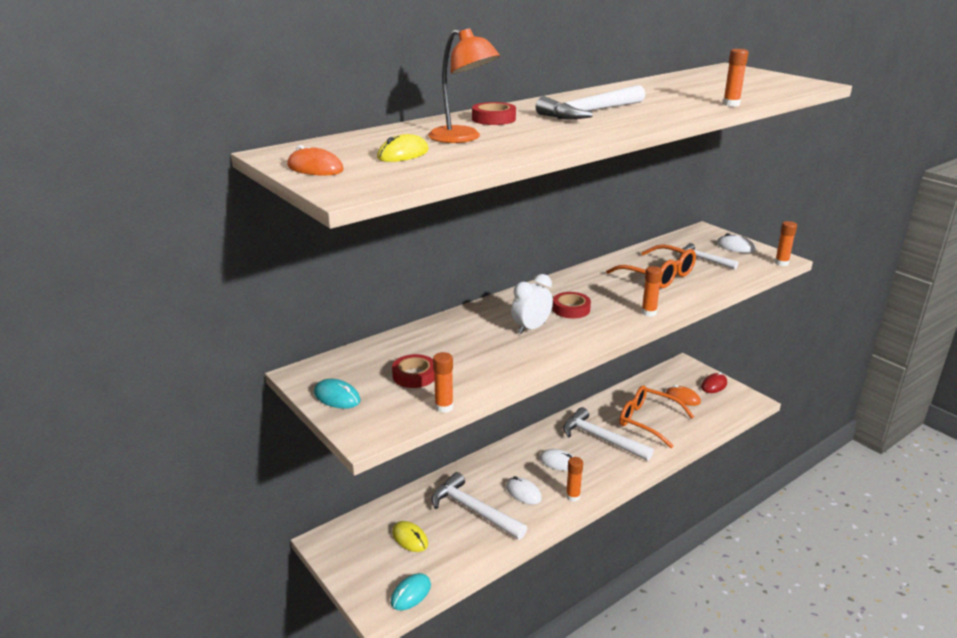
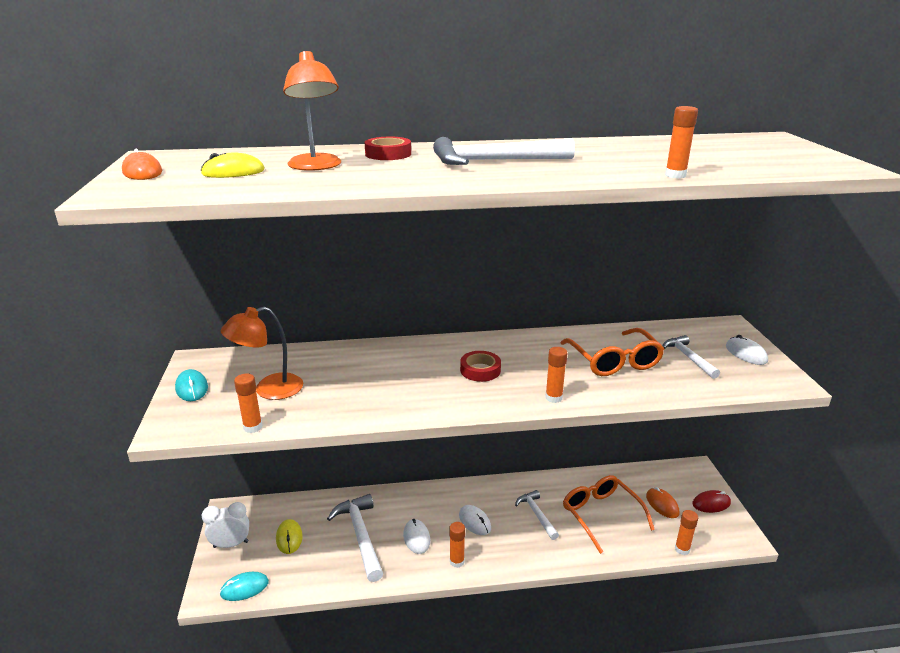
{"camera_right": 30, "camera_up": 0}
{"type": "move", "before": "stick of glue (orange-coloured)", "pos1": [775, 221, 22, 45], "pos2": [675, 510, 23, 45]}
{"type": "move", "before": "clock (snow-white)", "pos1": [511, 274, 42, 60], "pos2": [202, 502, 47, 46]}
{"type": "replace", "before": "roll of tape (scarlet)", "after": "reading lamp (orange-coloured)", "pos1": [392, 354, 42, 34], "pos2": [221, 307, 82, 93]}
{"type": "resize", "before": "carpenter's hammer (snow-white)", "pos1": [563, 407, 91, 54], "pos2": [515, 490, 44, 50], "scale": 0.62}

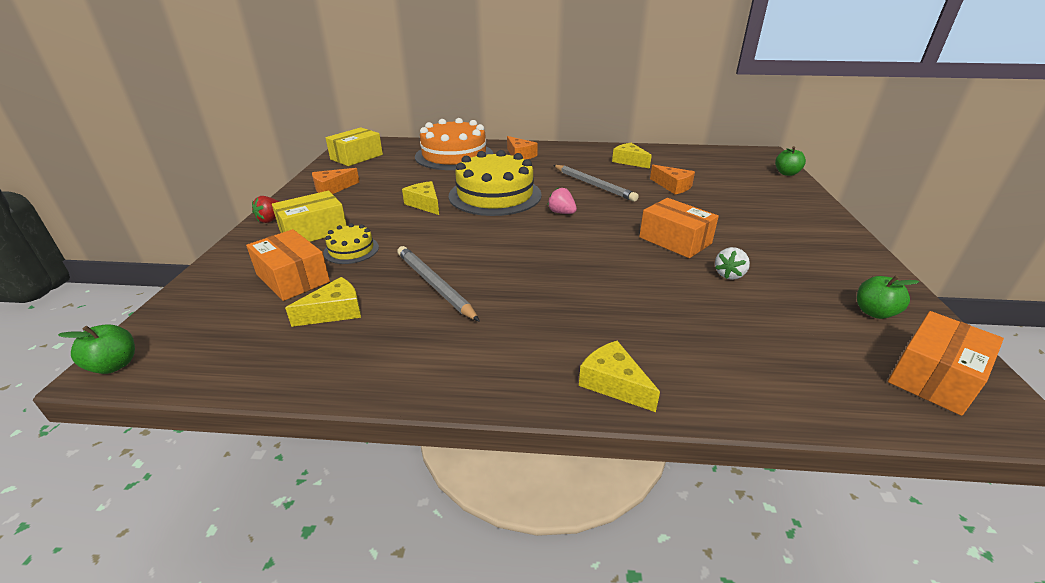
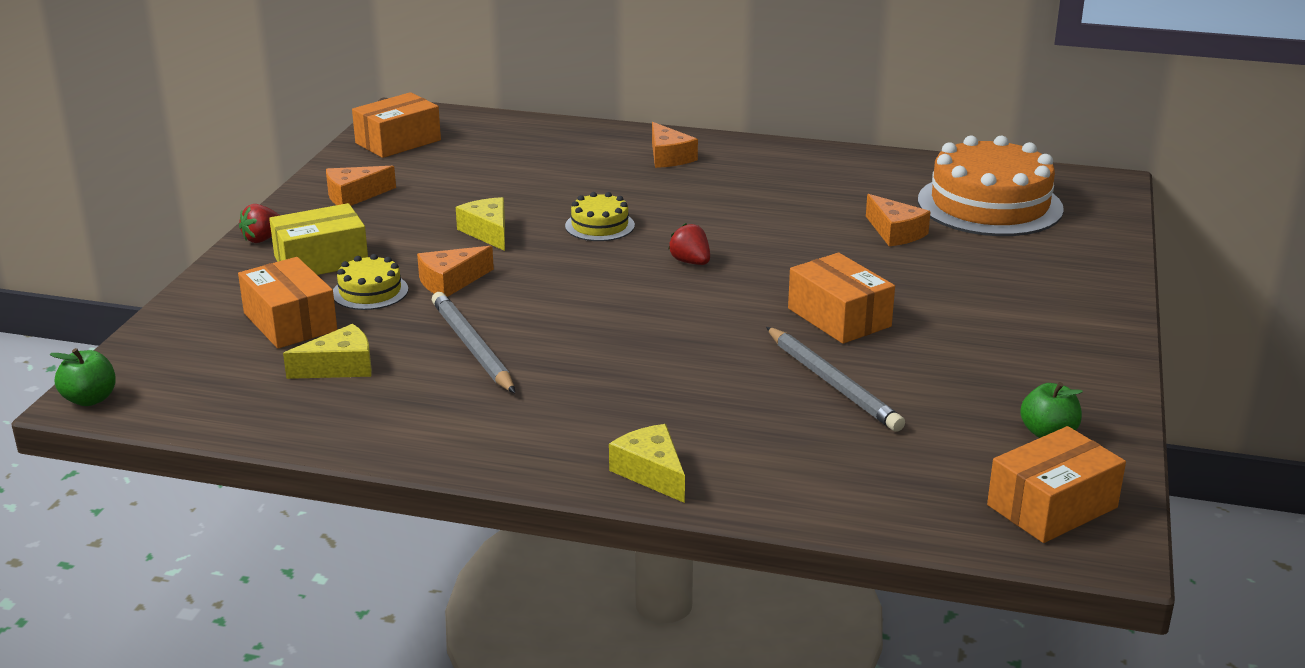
{"camera_right": 10, "camera_up": -5}
{"type": "move", "before": "layer cake (orange-coloured)", "pos1": [415, 118, 78, 52], "pos2": [918, 135, 146, 101]}
{"type": "recolor", "before": "package (yellow)", "after": "package (orange-coloured)", "pos1": [325, 127, 58, 39], "pos2": [352, 92, 89, 66]}
{"type": "delete", "before": "piece of cheese (yellow)", "pos1": [612, 143, 40, 26]}
{"type": "delete", "before": "apple (emerald)", "pos1": [775, 146, 31, 30]}
{"type": "resize", "before": "layer cake (yellow)", "pos1": [449, 150, 93, 66], "pos2": [565, 192, 70, 49], "scale": 0.47}
{"type": "move", "before": "lead pencil (gray)", "pos1": [553, 165, 86, 36], "pos2": [766, 327, 139, 105]}
{"type": "recolor", "before": "strawberry (rose-pink)", "after": "strawberry (scarlet)", "pos1": [547, 187, 30, 27], "pos2": [668, 223, 42, 42]}
{"type": "delete", "before": "strawberry (snow-white)", "pos1": [715, 247, 35, 33]}
{"type": "insert", "after": "piece of cheese (orange-coloured)", "pos2": [417, 246, 77, 51]}

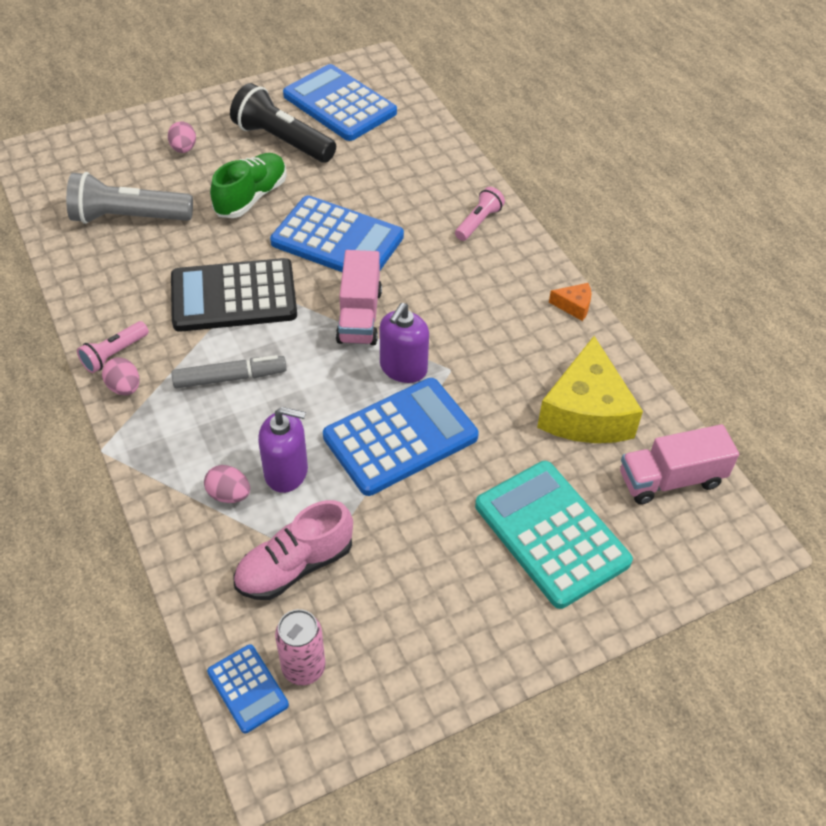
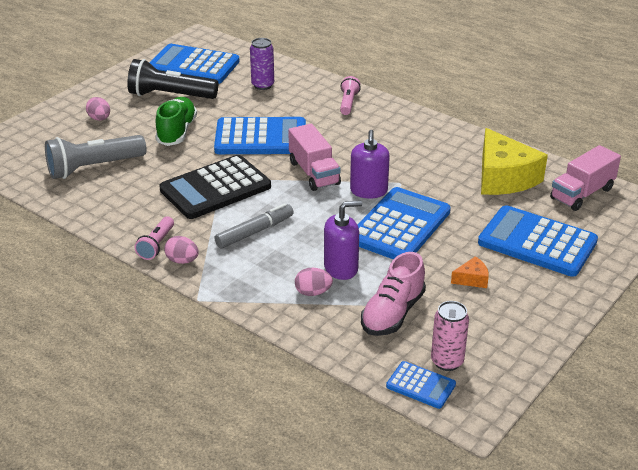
{"camera_right": -25, "camera_up": -15}
{"type": "move", "before": "piece of cheese (orange-coloured)", "pos1": [549, 283, 42, 38], "pos2": [451, 256, 38, 32]}
{"type": "recolor", "before": "pocket calculator (turquoise)", "after": "pocket calculator (blue)", "pos1": [475, 461, 158, 148], "pos2": [478, 205, 120, 72]}
{"type": "insert", "after": "can (violet)", "pos2": [250, 38, 24, 52]}

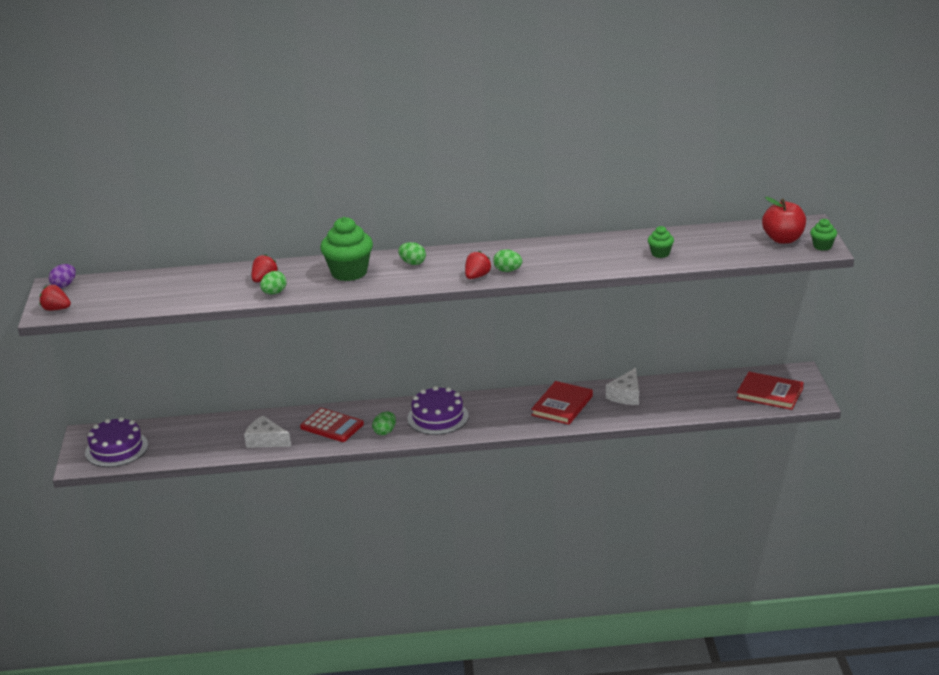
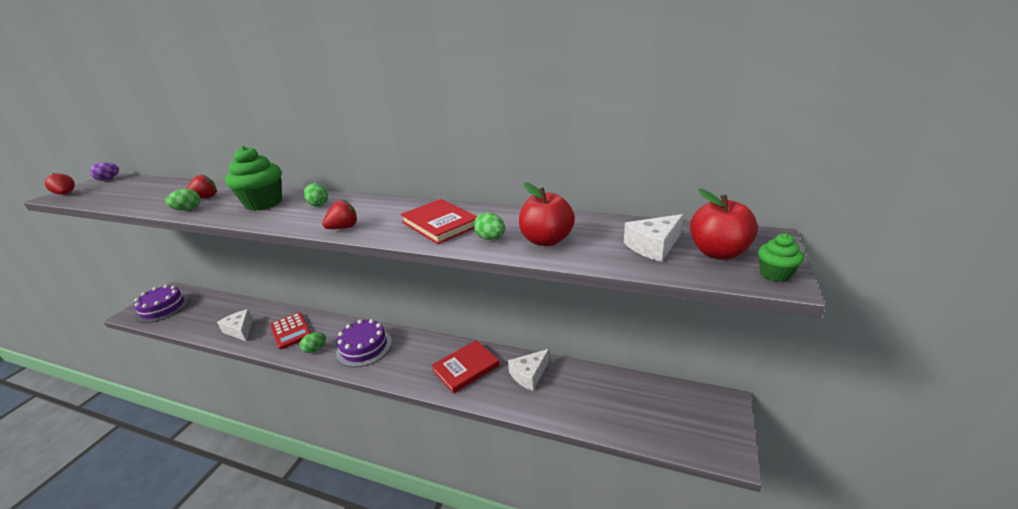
{"camera_right": 25, "camera_up": 0}
{"type": "replace", "before": "cupcake (emerald)", "after": "apple (scarlet)", "pos1": [648, 226, 26, 32], "pos2": [519, 182, 56, 64]}
{"type": "move", "before": "egg (emerald)", "pos1": [493, 249, 30, 23], "pos2": [474, 212, 31, 28]}
{"type": "move", "before": "book (scarlet)", "pos1": [736, 372, 68, 38], "pos2": [400, 199, 77, 45]}
{"type": "insert", "after": "piece of cheese (snow-white)", "pos2": [624, 214, 60, 48]}

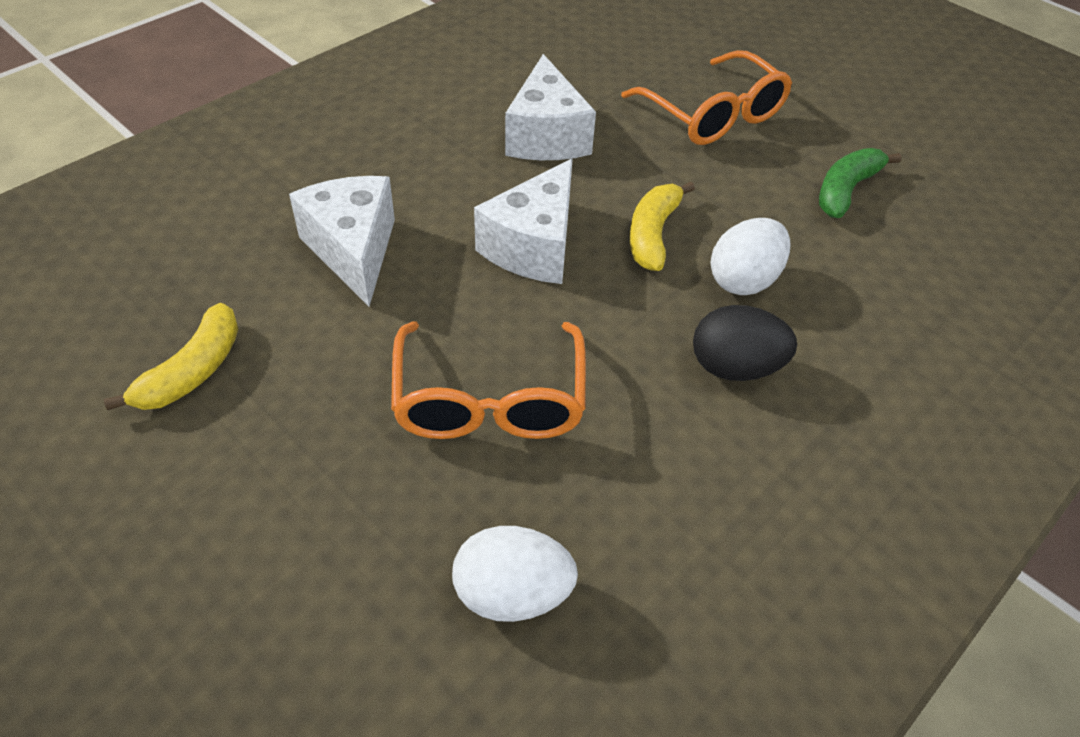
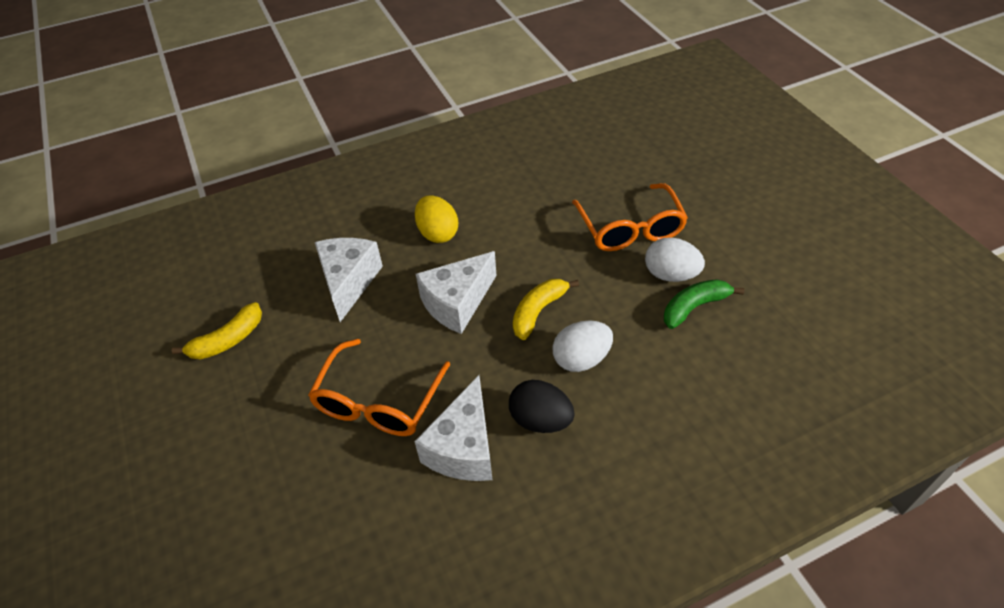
{"camera_right": 25, "camera_up": 0}
{"type": "move", "before": "piece of cheese (snow-white)", "pos1": [505, 54, 91, 106], "pos2": [414, 375, 78, 106]}
{"type": "move", "before": "egg (snow-white)", "pos1": [452, 526, 126, 96], "pos2": [645, 237, 60, 45]}
{"type": "insert", "after": "egg (yellow)", "pos2": [415, 195, 43, 48]}

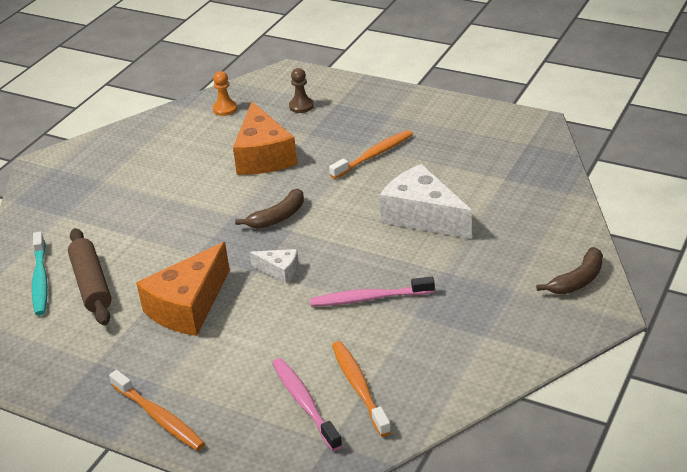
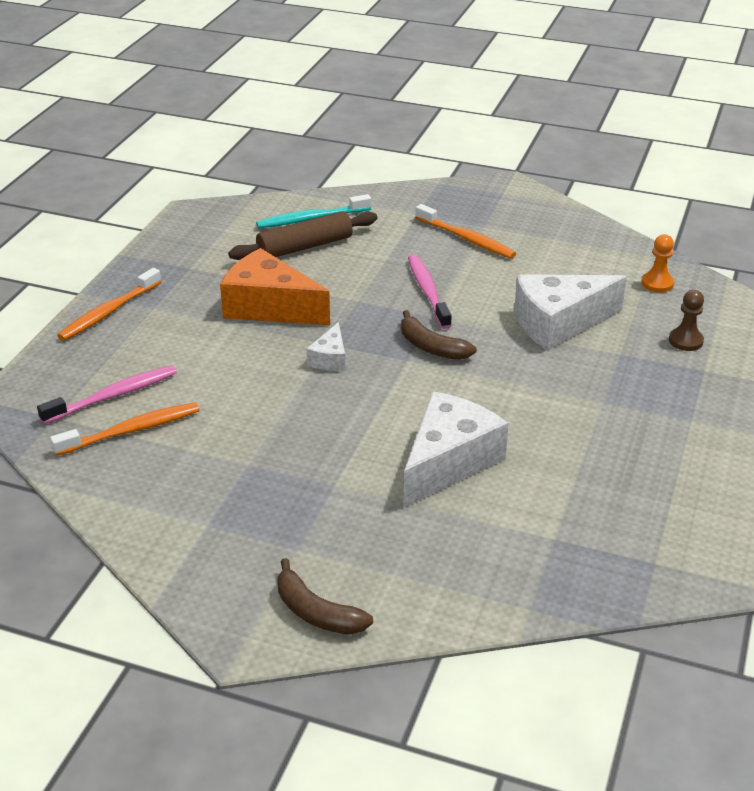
{"camera_right": 80, "camera_up": 0}
{"type": "recolor", "before": "piece of cheese (orange-coloured)", "after": "piece of cheese (snow-white)", "pos1": [233, 102, 64, 73], "pos2": [514, 274, 113, 77]}
{"type": "move", "before": "toothbrush (orange-coloured)", "pos1": [329, 130, 84, 49], "pos2": [415, 204, 101, 55]}
{"type": "move", "before": "toothbrush (rose-pink)", "pos1": [310, 277, 125, 30], "pos2": [408, 254, 44, 75]}

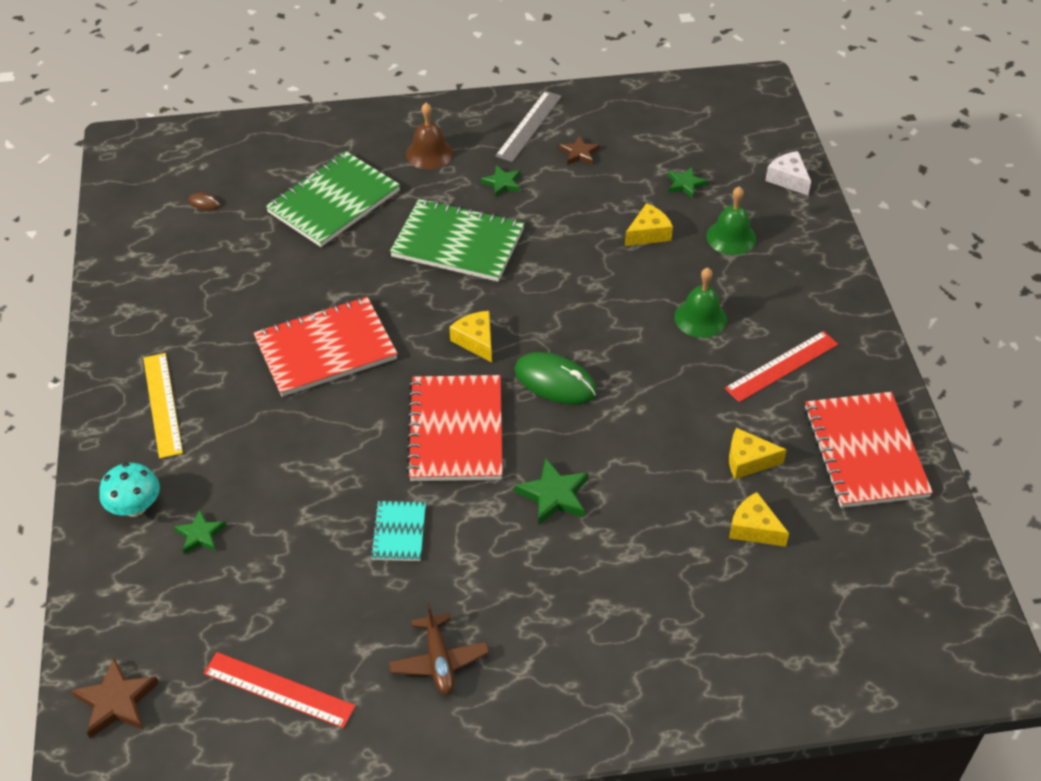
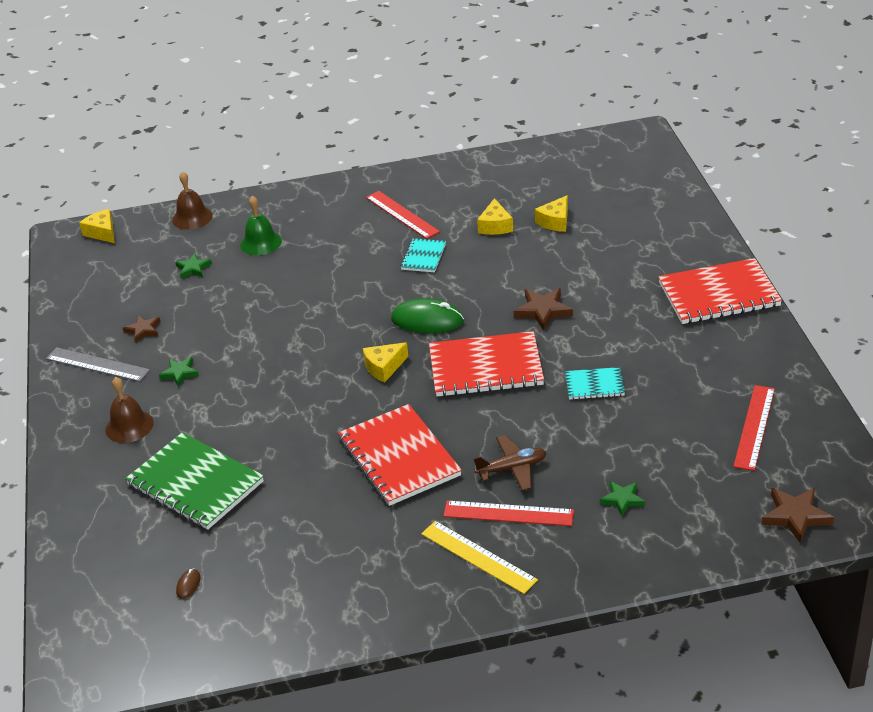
{"camera_right": -90, "camera_up": -10}
{"type": "replace", "before": "piece of cheese (snow-white)", "after": "bell (russet)", "pos1": [765, 151, 46, 44], "pos2": [172, 171, 41, 59]}
{"type": "delete", "before": "exercise book (emerald)", "pos1": [390, 199, 135, 83]}
{"type": "move", "before": "piece of cheese (yellow)", "pos1": [625, 203, 48, 43], "pos2": [79, 209, 36, 34]}
{"type": "delete", "before": "bell (emerald)", "pos1": [674, 268, 53, 70]}
{"type": "rotate", "before": "PC mouse (emerald)", "pos1": [514, 352, 83, 53], "pos2": [391, 298, 73, 35], "turn": 75}
{"type": "rotate", "before": "measuring stick (yellow)", "pos1": [143, 353, 40, 106], "pos2": [421, 521, 117, 73], "turn": 60}
{"type": "move", "before": "exercise book (scarlet)", "pos1": [804, 392, 129, 116], "pos2": [658, 258, 124, 66]}
{"type": "recolor", "before": "star shape (emerald)", "after": "star shape (russet)", "pos1": [515, 458, 73, 67], "pos2": [514, 288, 59, 42]}
{"type": "delete", "before": "toadstool (turquoise)", "pos1": [99, 463, 61, 54]}
{"type": "move", "before": "aeroplane (russet)", "pos1": [389, 602, 100, 93], "pos2": [473, 435, 74, 56]}
{"type": "insert", "after": "exercise book (turquoise)", "pos2": [400, 238, 46, 34]}
{"type": "insert", "after": "measuring stick (scarlet)", "pos2": [443, 500, 131, 26]}

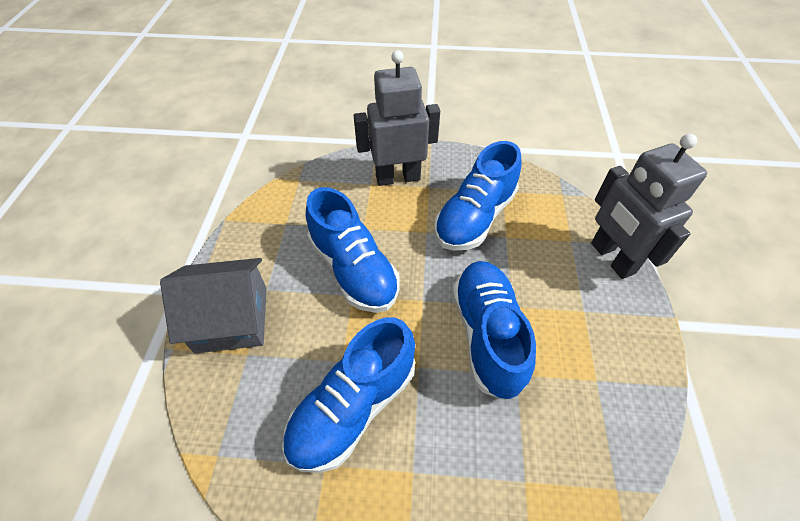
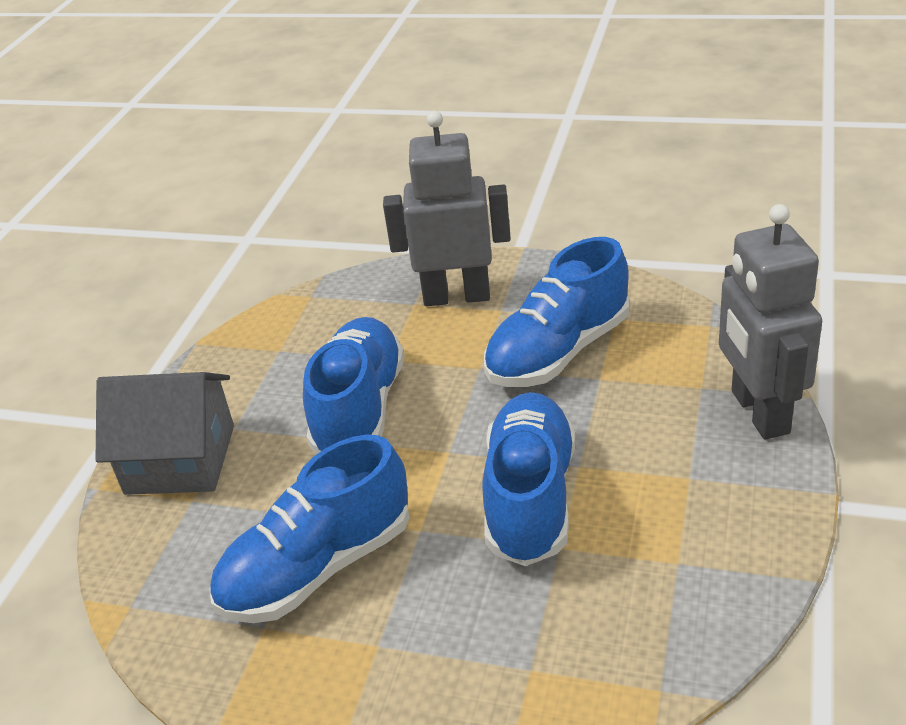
{"camera_right": 15, "camera_up": -15}
{"type": "rotate", "before": "shoe (blue)", "pos1": [305, 187, 94, 126], "pos2": [303, 317, 102, 137], "turn": -150}

